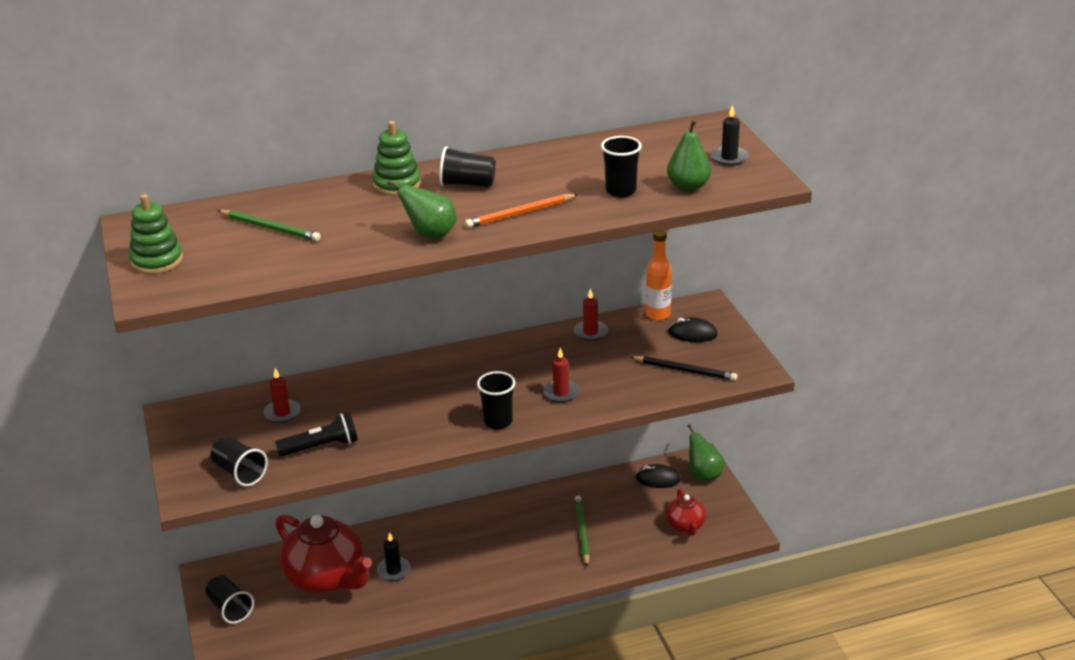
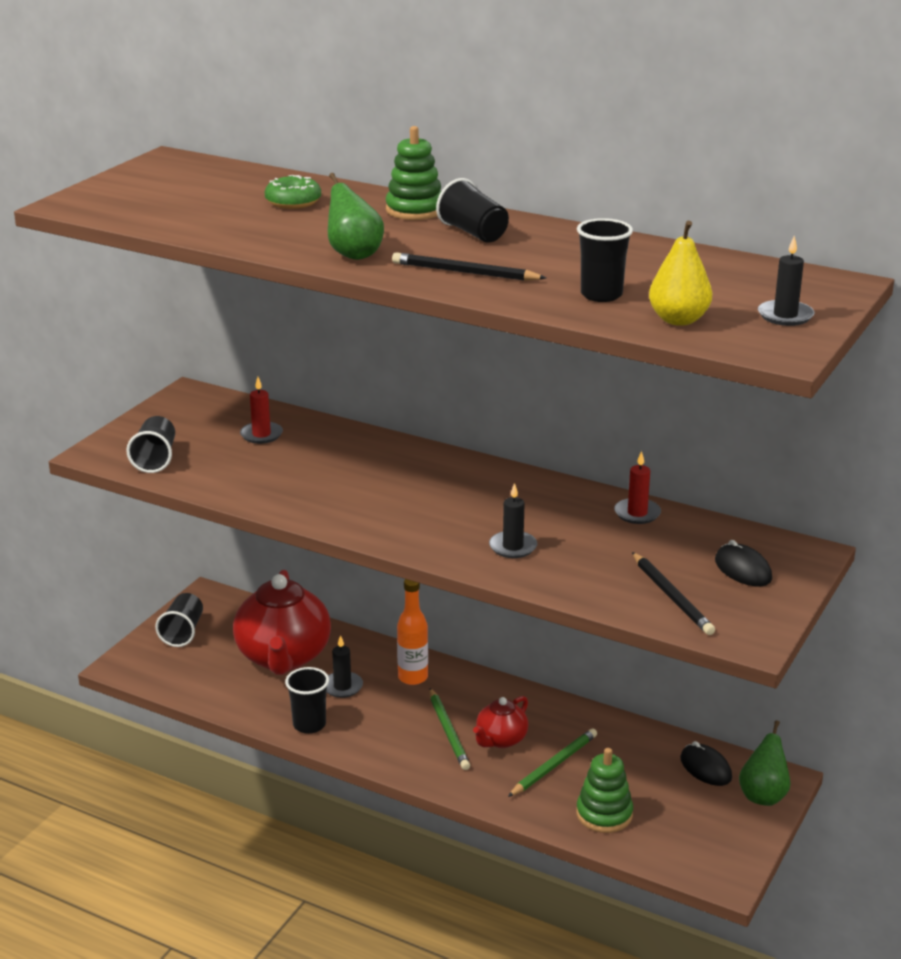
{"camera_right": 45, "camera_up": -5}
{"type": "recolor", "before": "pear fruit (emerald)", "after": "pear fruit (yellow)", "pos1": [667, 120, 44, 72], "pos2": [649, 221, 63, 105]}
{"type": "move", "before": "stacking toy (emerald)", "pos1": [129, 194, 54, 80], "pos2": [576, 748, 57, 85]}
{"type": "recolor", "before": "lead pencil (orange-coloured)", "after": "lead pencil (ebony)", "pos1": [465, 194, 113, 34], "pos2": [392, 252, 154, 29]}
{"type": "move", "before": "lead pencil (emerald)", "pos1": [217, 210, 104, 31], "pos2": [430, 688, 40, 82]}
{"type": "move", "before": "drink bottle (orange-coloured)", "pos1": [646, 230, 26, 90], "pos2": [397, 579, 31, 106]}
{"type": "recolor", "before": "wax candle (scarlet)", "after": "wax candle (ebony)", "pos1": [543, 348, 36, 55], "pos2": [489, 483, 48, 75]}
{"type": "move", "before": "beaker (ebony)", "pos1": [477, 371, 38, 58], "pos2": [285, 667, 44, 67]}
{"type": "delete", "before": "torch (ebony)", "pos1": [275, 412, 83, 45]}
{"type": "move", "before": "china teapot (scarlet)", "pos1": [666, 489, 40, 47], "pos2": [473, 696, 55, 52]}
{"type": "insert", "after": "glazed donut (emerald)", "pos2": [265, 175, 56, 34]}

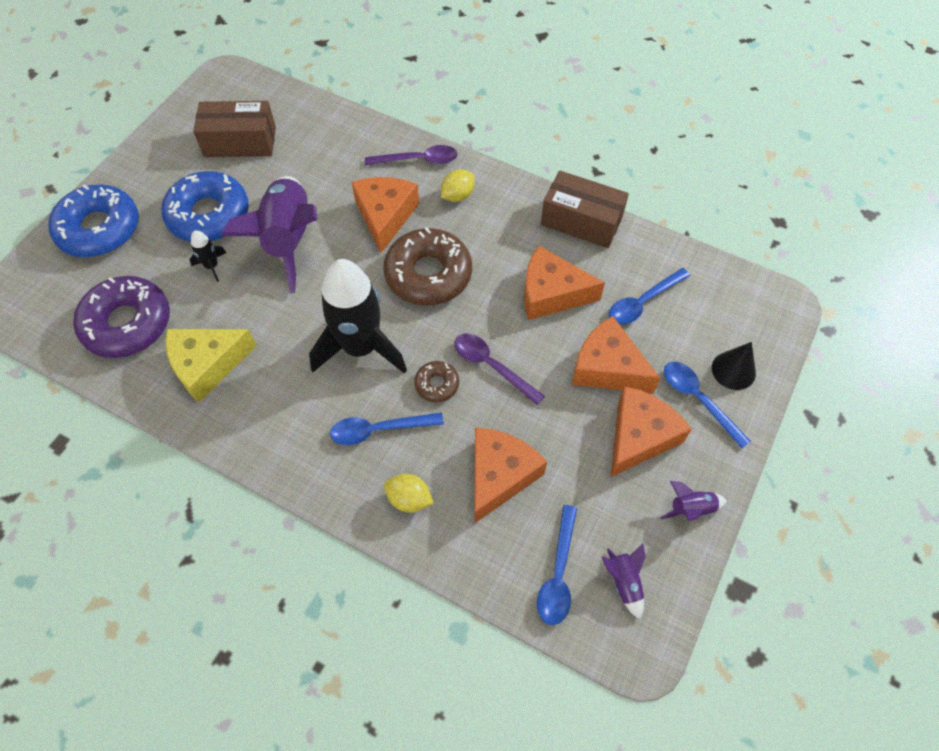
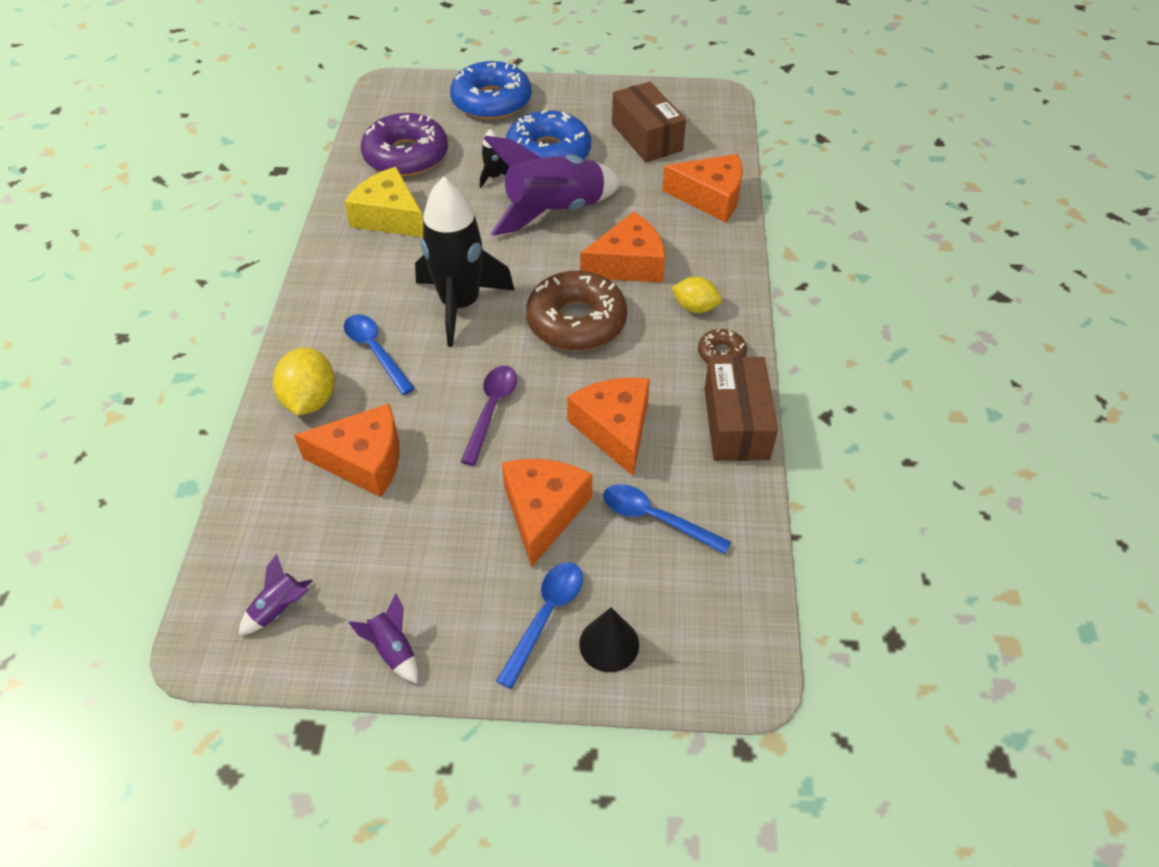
{"camera_right": 65, "camera_up": -10}
{"type": "delete", "before": "teaspoon (violet)", "pos1": [365, 145, 93, 21]}
{"type": "move", "before": "glazed donut (russet)", "pos1": [414, 361, 45, 41], "pos2": [698, 329, 49, 34]}
{"type": "move", "before": "piece of cheese (orange-coloured)", "pos1": [611, 386, 81, 91], "pos2": [662, 154, 81, 68]}
{"type": "resize", "before": "lemon (yellow)", "pos1": [384, 474, 50, 39], "pos2": [273, 347, 62, 68], "scale": 1.51}
{"type": "delete", "before": "teaspoon (blue)", "pos1": [537, 505, 40, 120]}

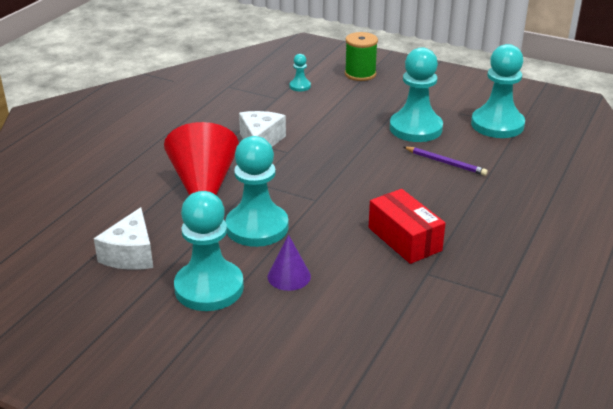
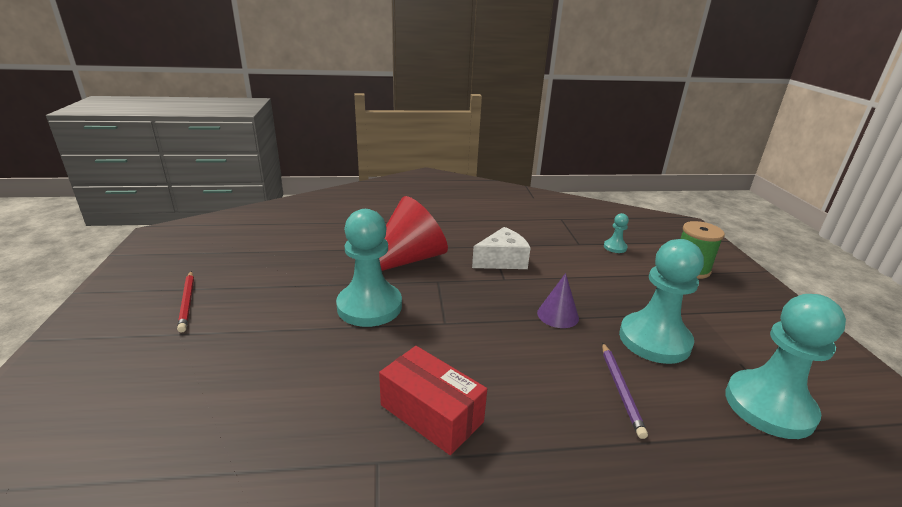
{"camera_right": 55, "camera_up": -5}
{"type": "rotate", "before": "package (scarlet)", "pos1": [369, 189, 77, 75], "pos2": [379, 346, 108, 109], "turn": -75}
{"type": "delete", "before": "game pawn (turquoise)", "pos1": [174, 191, 70, 120]}
{"type": "delete", "before": "piece of cheese (snow-white)", "pos1": [94, 207, 59, 63]}
{"type": "move", "before": "cone (violet)", "pos1": [268, 235, 43, 56], "pos2": [537, 273, 42, 55]}
{"type": "insert", "after": "lead pencil (scarlet)", "pos2": [177, 271, 17, 61]}

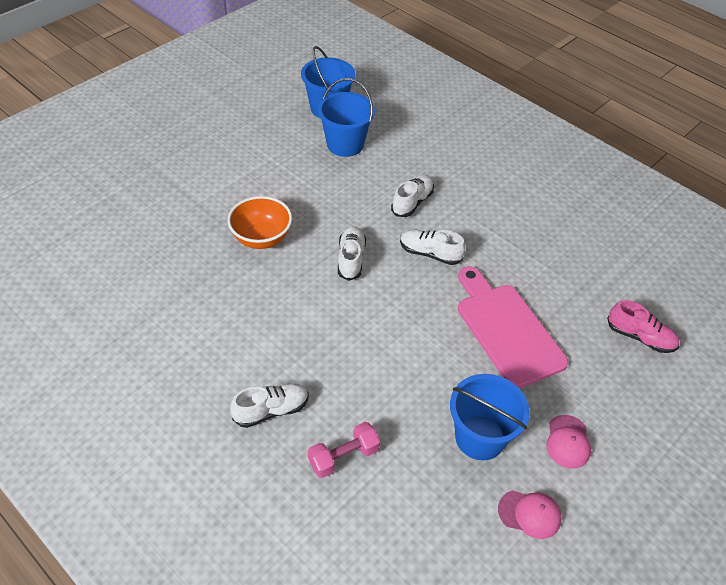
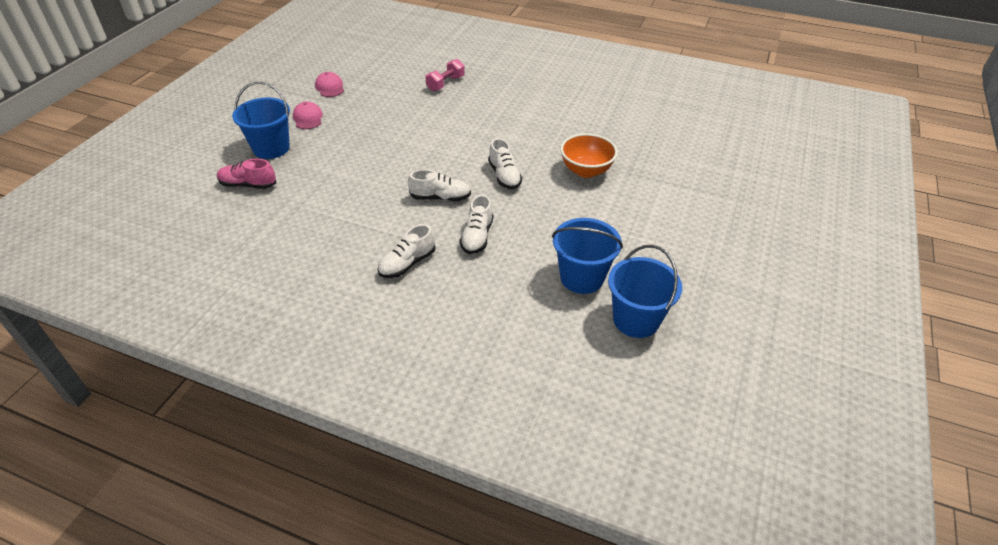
{"camera_right": 160, "camera_up": -5}
{"type": "delete", "before": "cutting board (rose-pink)", "pos1": [458, 266, 110, 123]}
{"type": "move", "before": "bucket (blue)", "pos1": [450, 374, 80, 86], "pos2": [232, 82, 58, 77]}
{"type": "move", "before": "shoe (snow-white)", "pos1": [230, 383, 79, 45], "pos2": [378, 224, 58, 54]}
{"type": "rotate", "before": "peaked cap (rose-pink)", "pos1": [498, 490, 64, 49], "pos2": [315, 72, 29, 25], "turn": 75}

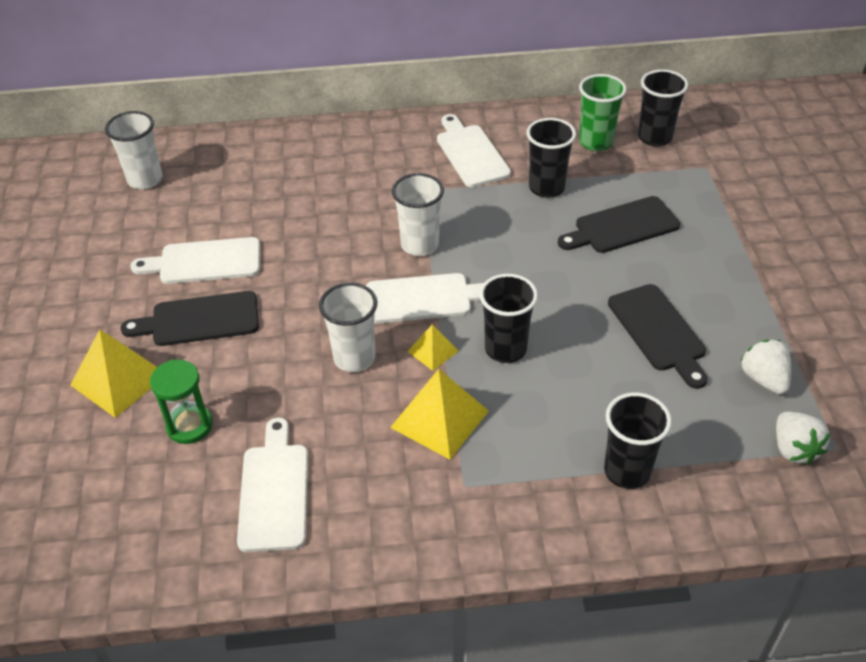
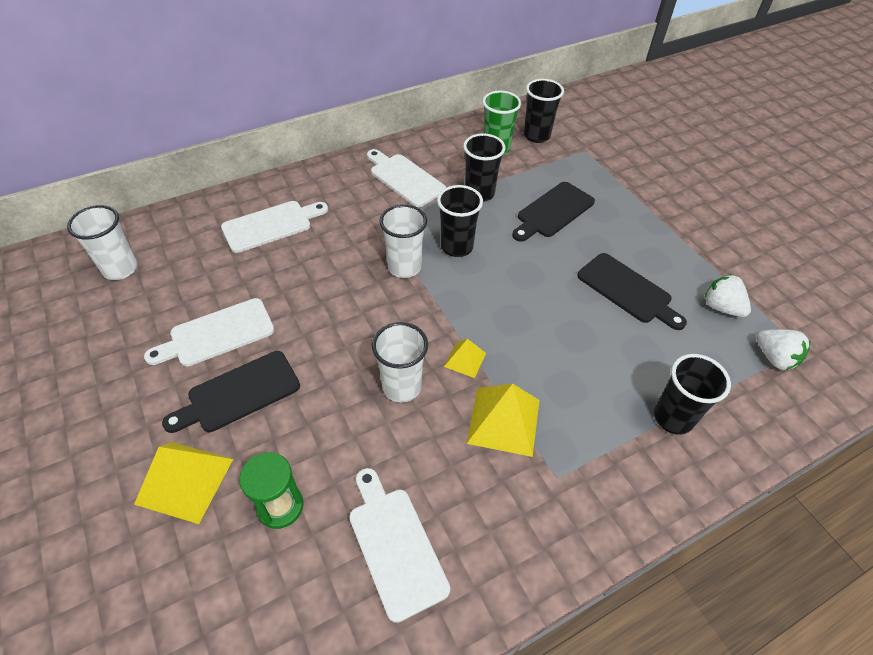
{"camera_right": -25, "camera_up": 5}
{"type": "move", "before": "cutting board (snow-white)", "pos1": [366, 273, 117, 51], "pos2": [221, 201, 107, 52]}
{"type": "move", "before": "beaker (ebony)", "pos1": [479, 274, 59, 89], "pos2": [437, 185, 46, 72]}

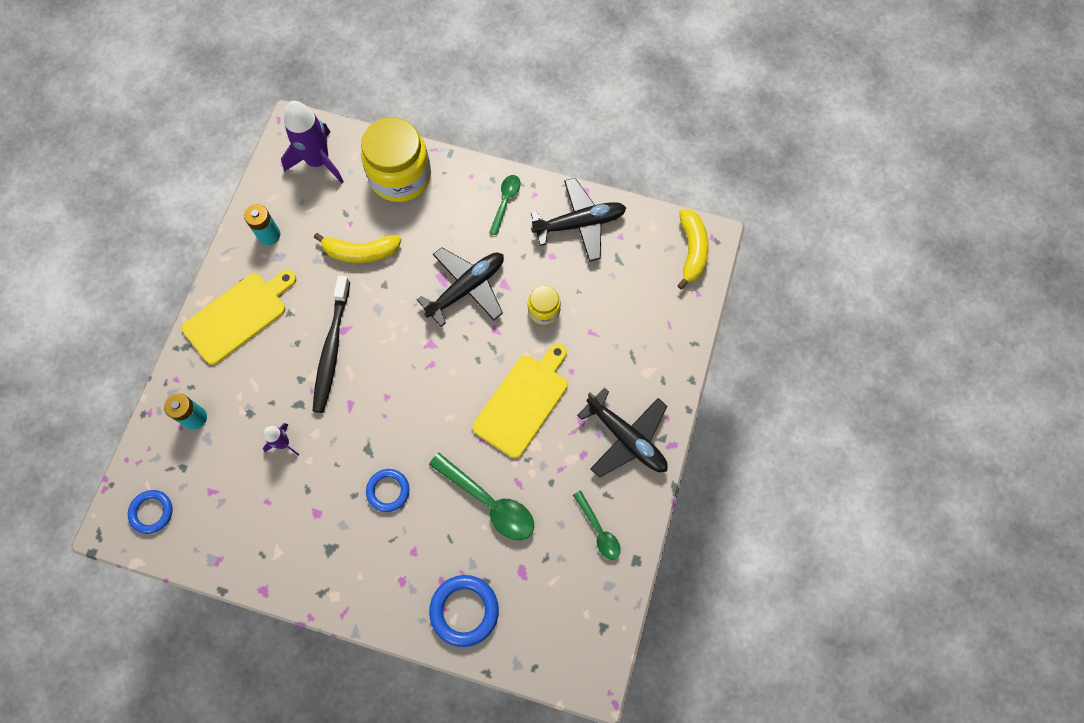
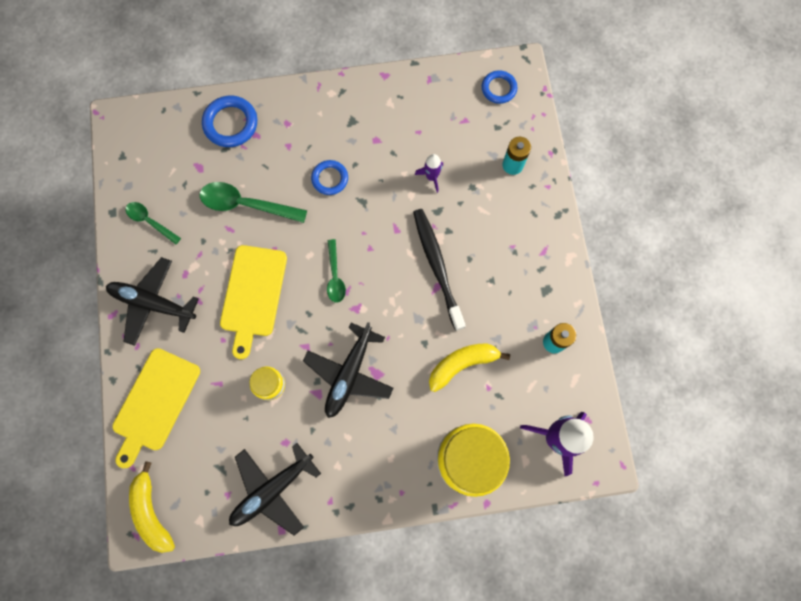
{"camera_right": 155, "camera_up": 5}
{"type": "move", "before": "teaspoon (emerald)", "pos1": [489, 175, 32, 60], "pos2": [327, 239, 19, 64]}
{"type": "move", "before": "cutting board (yellow)", "pos1": [182, 270, 114, 95], "pos2": [112, 348, 88, 120]}

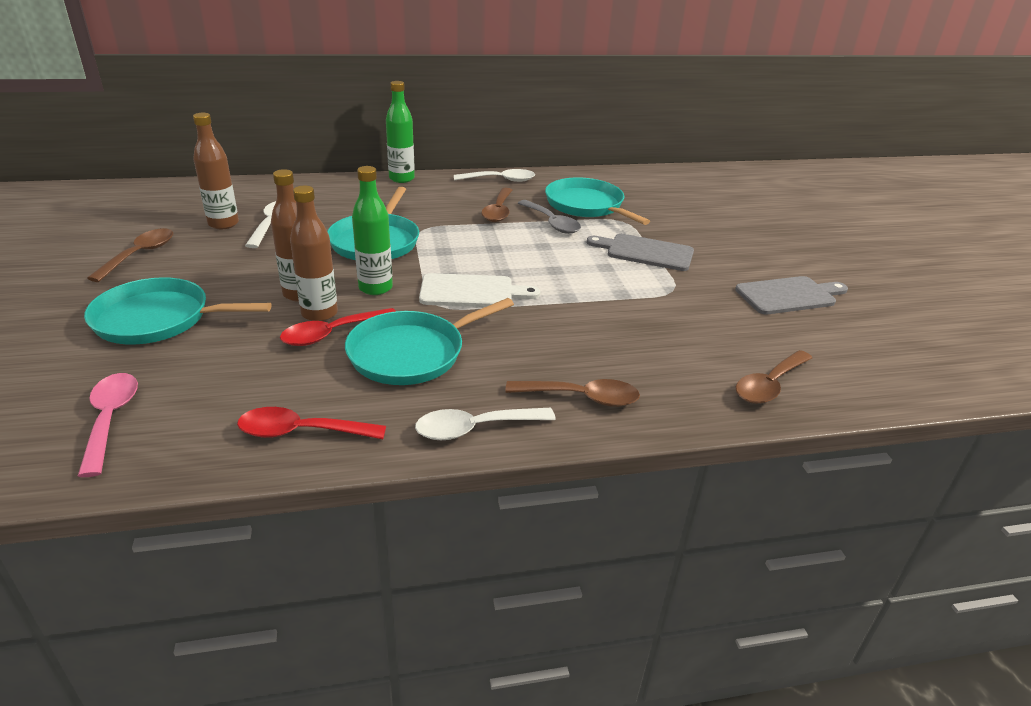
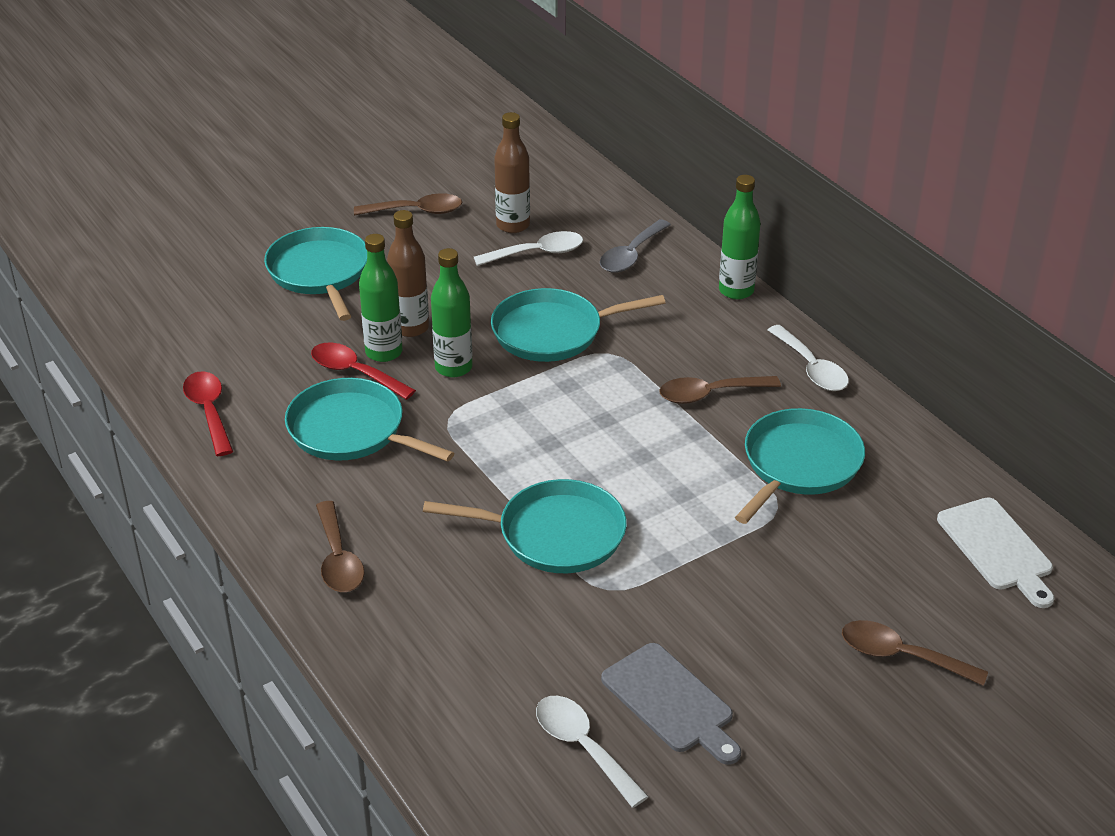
{"camera_right": 70, "camera_up": 5}
{"type": "recolor", "before": "drink bottle (russet)", "after": "drink bottle (emerald)", "pos1": [290, 186, 48, 135], "pos2": [359, 234, 44, 128]}
{"type": "move", "before": "teaspoon (gray)", "pos1": [518, 200, 63, 34], "pos2": [600, 219, 71, 54]}
{"type": "delete", "before": "cutting board (gray)", "pos1": [587, 234, 107, 37]}
{"type": "move", "before": "cutting board (snow-white)", "pos1": [419, 273, 122, 34], "pos2": [937, 498, 117, 110]}
{"type": "move", "before": "teaspoon (russet)", "pos1": [736, 350, 76, 54], "pos2": [842, 620, 146, 66]}
{"type": "delete", "before": "teaspoon (rose-pink)", "pos1": [78, 373, 60, 104]}
{"type": "move", "before": "teaspoon (snow-white)", "pos1": [415, 408, 141, 32], "pos2": [536, 696, 113, 112]}
{"type": "insert", "after": "frying pan (turquoise)", "pos2": [423, 479, 204, 94]}

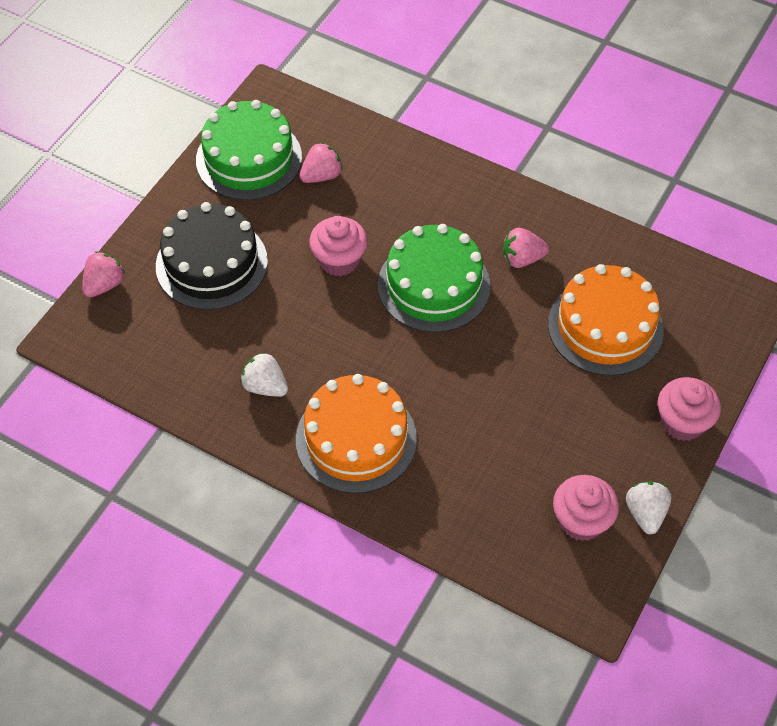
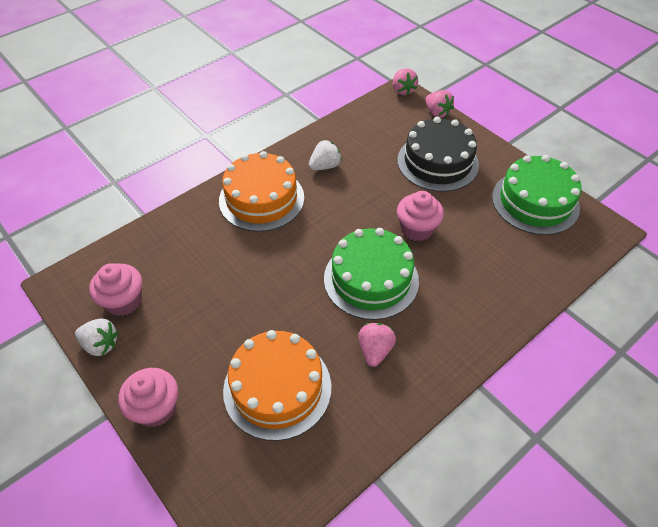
{"camera_right": 110, "camera_up": -5}
{"type": "move", "before": "strawberry (rose-pink)", "pos1": [299, 142, 44, 41], "pos2": [393, 69, 25, 27]}

